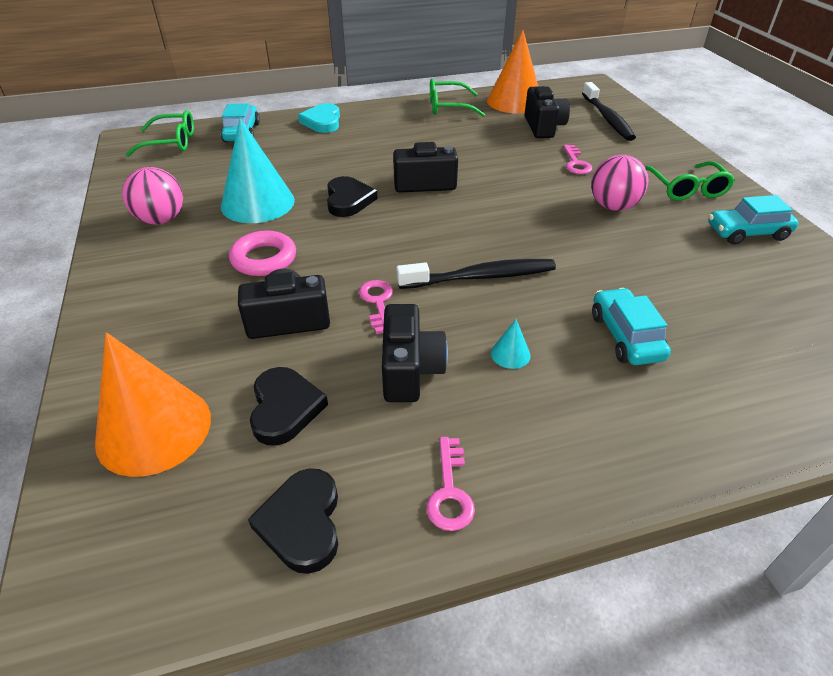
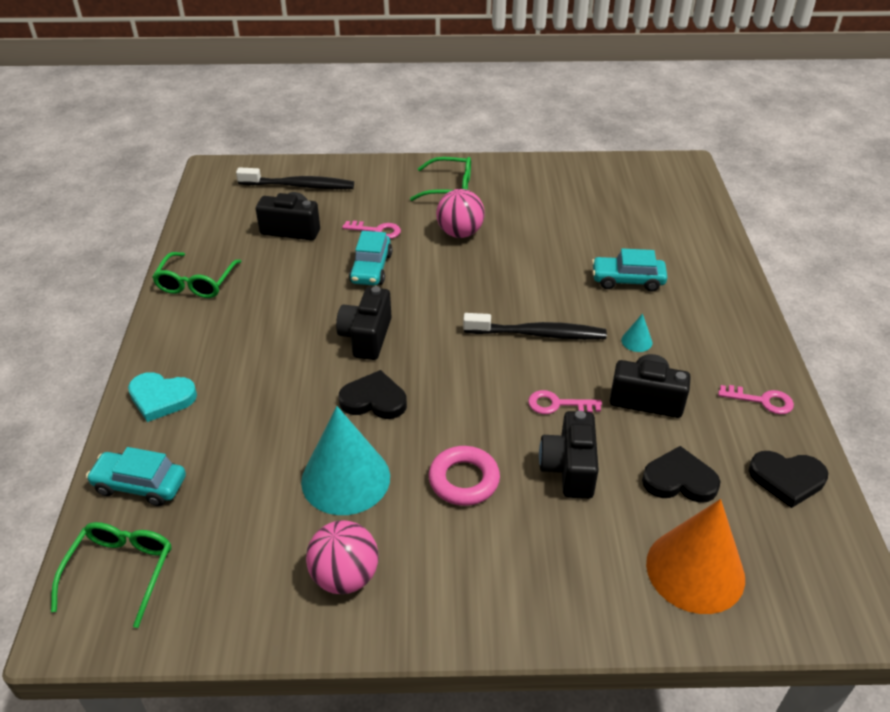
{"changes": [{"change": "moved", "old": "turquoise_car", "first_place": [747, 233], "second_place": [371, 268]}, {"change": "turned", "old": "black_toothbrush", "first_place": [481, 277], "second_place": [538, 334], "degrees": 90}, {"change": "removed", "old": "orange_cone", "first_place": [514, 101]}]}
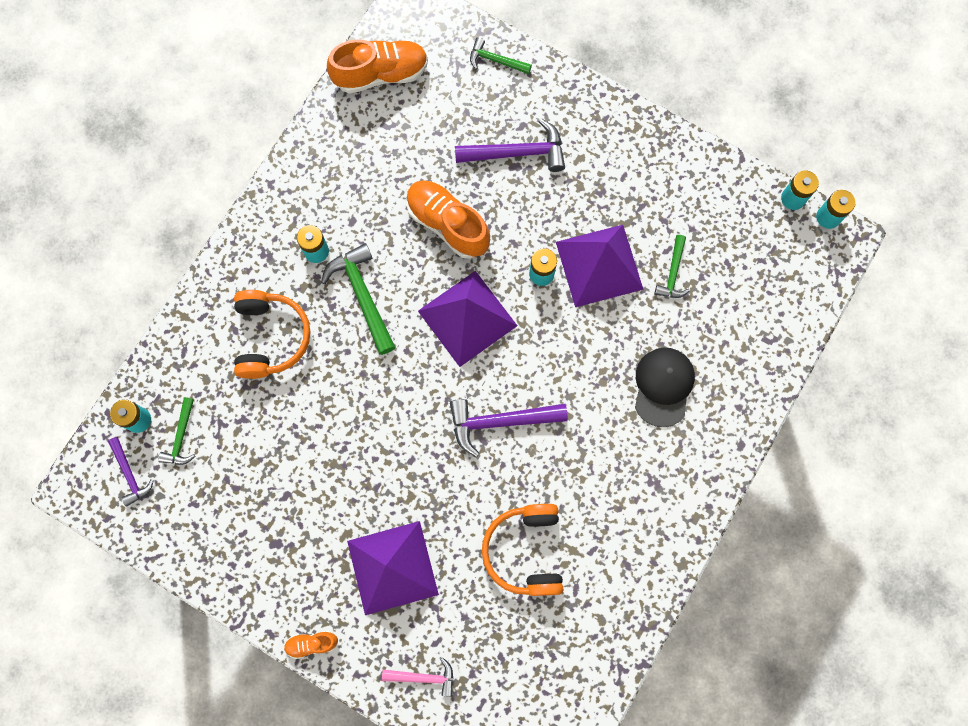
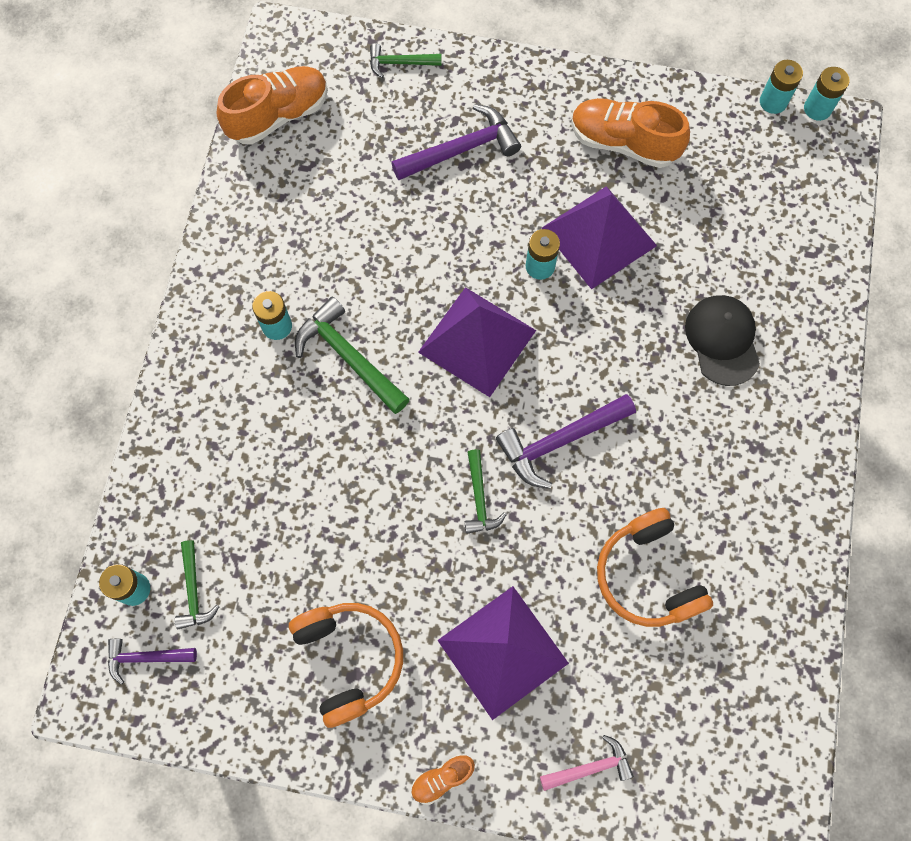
{"changes": [{"change": "turned", "old": "purple_hammer", "first_place": [130, 474], "second_place": [146, 657], "degrees": 135}, {"change": "moved", "old": "orange_headphones", "first_place": [270, 337], "second_place": [349, 659]}, {"change": "moved", "old": "green_hammer", "first_place": [673, 273], "second_place": [479, 498]}, {"change": "moved", "old": "orange_shoe", "first_place": [447, 224], "second_place": [623, 143]}]}
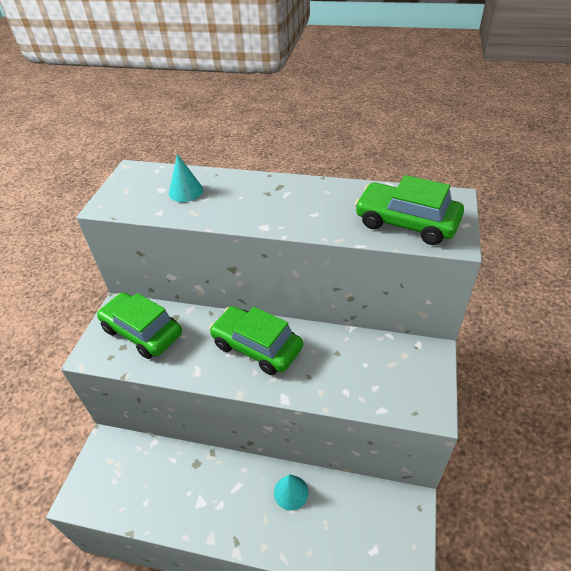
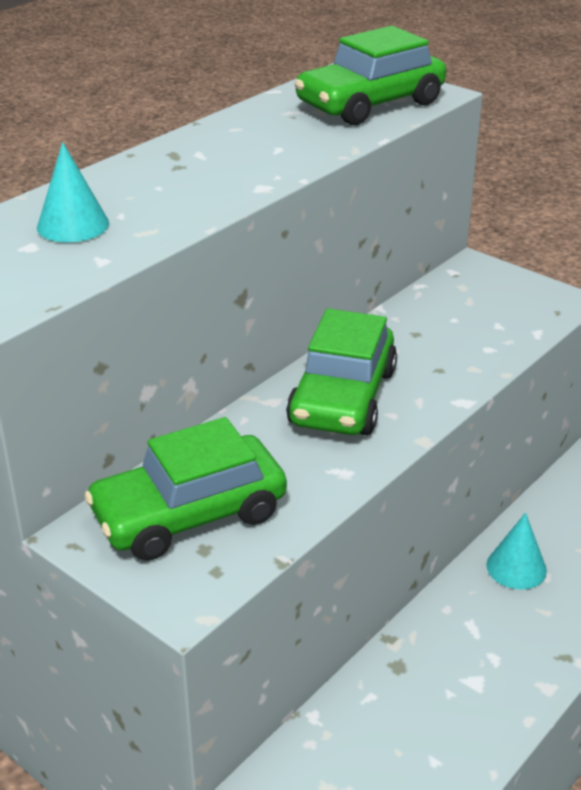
{"changes": [{"change": "turned", "old": "green_car", "first_place": [257, 347], "second_place": [343, 397], "degrees": -45}]}
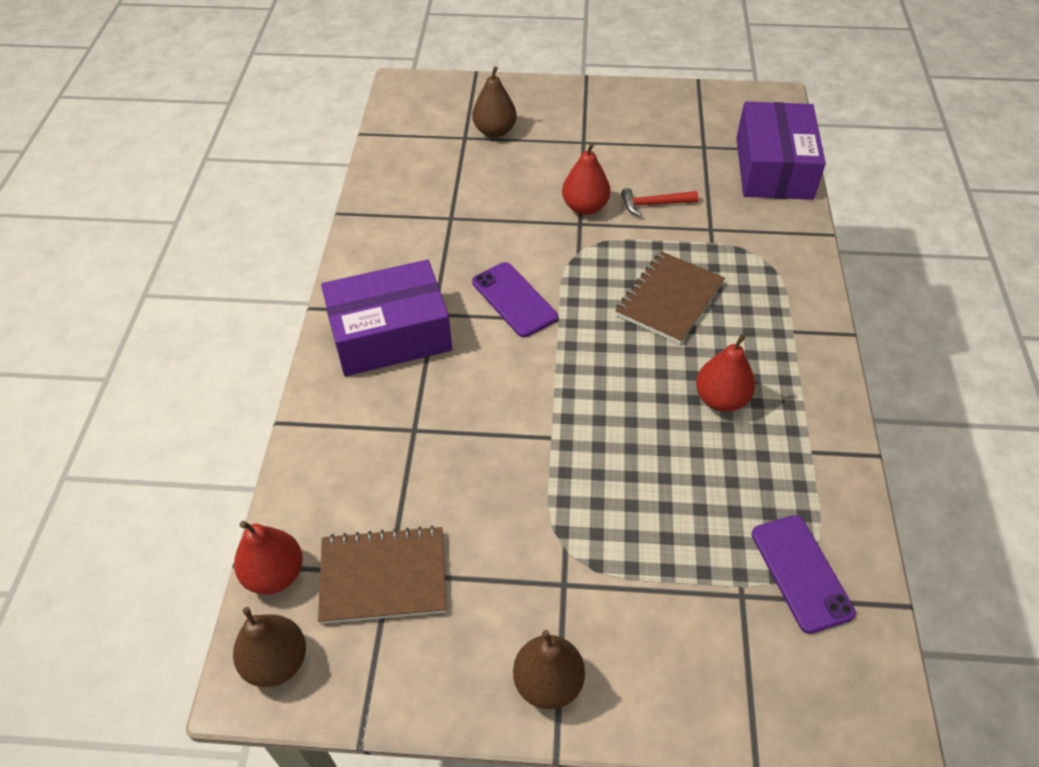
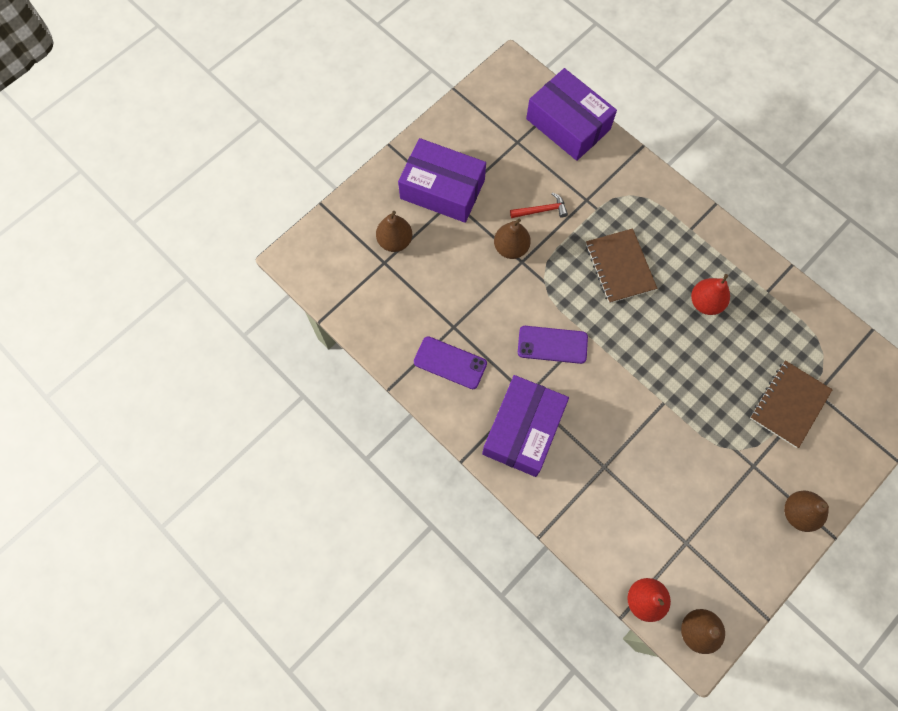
{"changes": [{"change": "added", "new": "purple_box", "second_place": [442, 189]}, {"change": "moved", "old": "purple_phone", "first_place": [801, 573], "second_place": [450, 363]}, {"change": "recoloured", "old": "red_pear", "new": "brown_pear", "first_place": [585, 207], "second_place": [511, 248]}, {"change": "turned", "old": "red_hammer", "first_place": [654, 204], "second_place": [541, 210], "degrees": -135}, {"change": "moved", "old": "brown_notebook", "first_place": [383, 577], "second_place": [789, 404]}]}
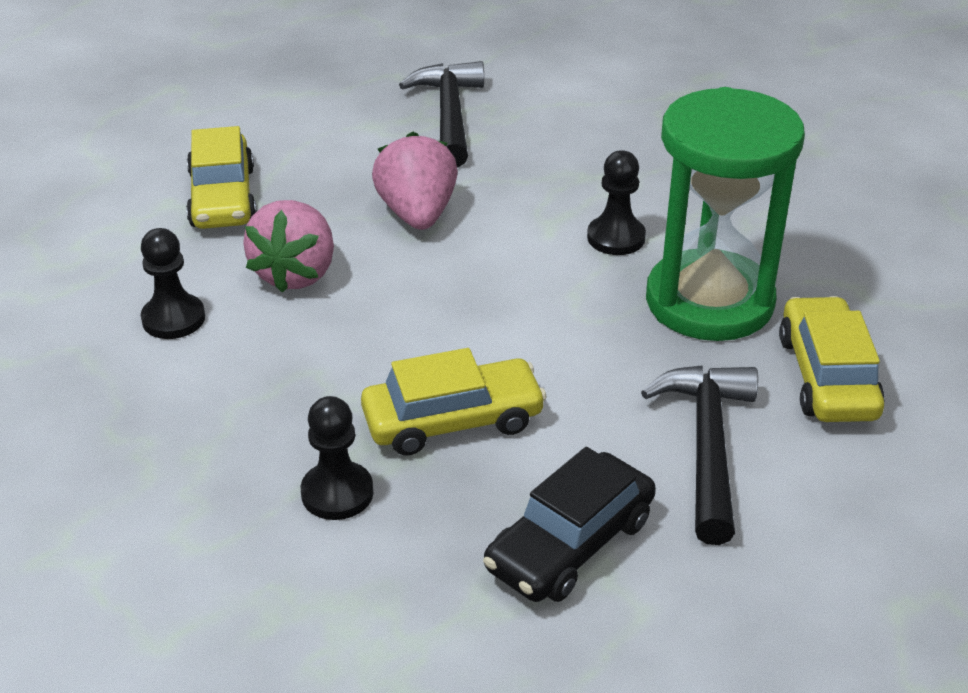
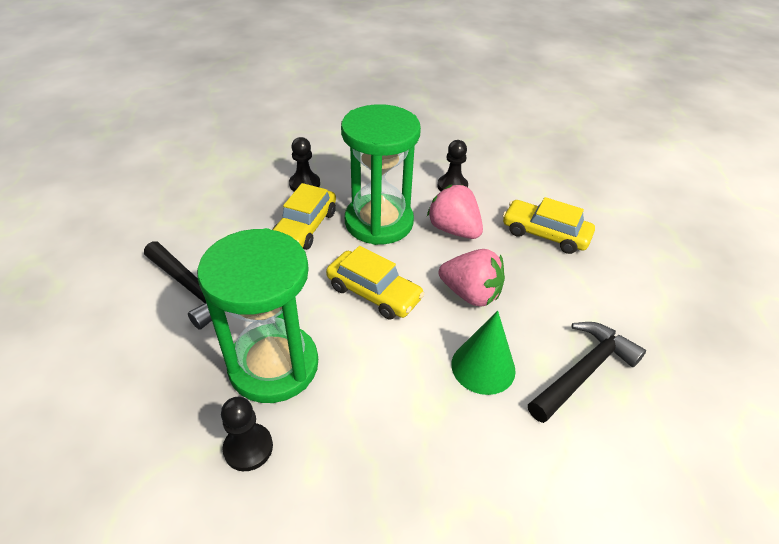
{"changes": [{"change": "moved", "old": "black_pawn", "first_place": [616, 238], "second_place": [248, 448]}, {"change": "moved", "old": "yellow_car", "first_place": [827, 376], "second_place": [374, 293]}, {"change": "added", "new": "green_hourglass", "second_place": [379, 222]}, {"change": "added", "new": "green_cone", "second_place": [483, 367]}, {"change": "turned", "old": "black_hammer", "first_place": [449, 115], "second_place": [583, 371], "degrees": -75}, {"change": "removed", "old": "black_car", "first_place": [570, 544]}]}
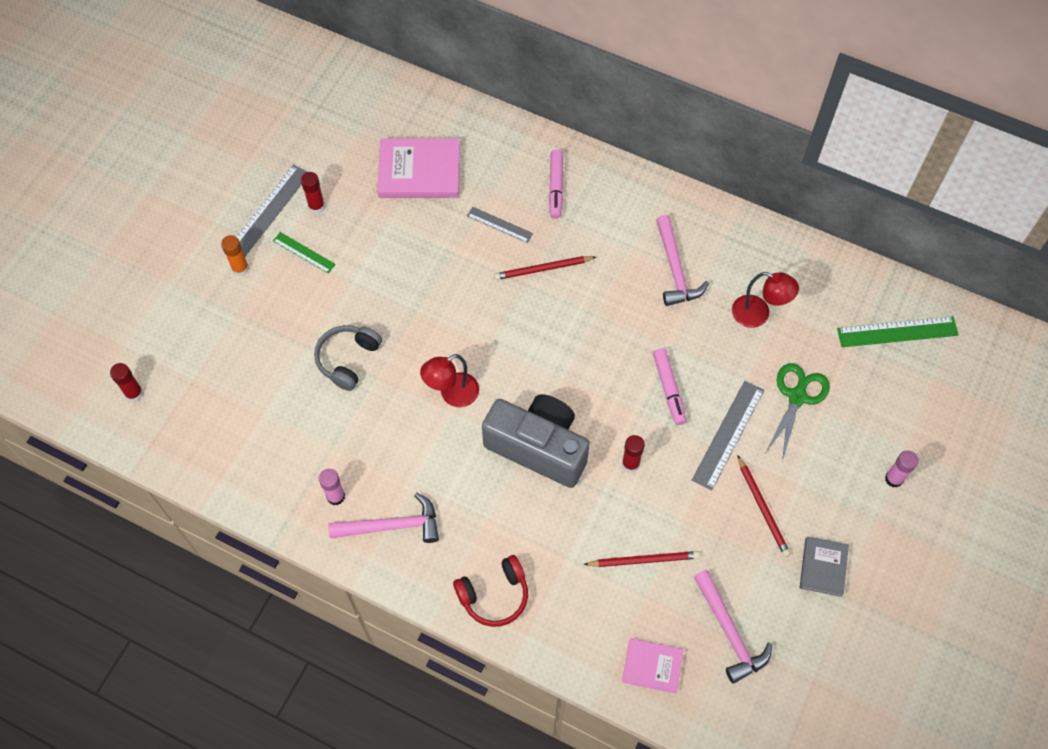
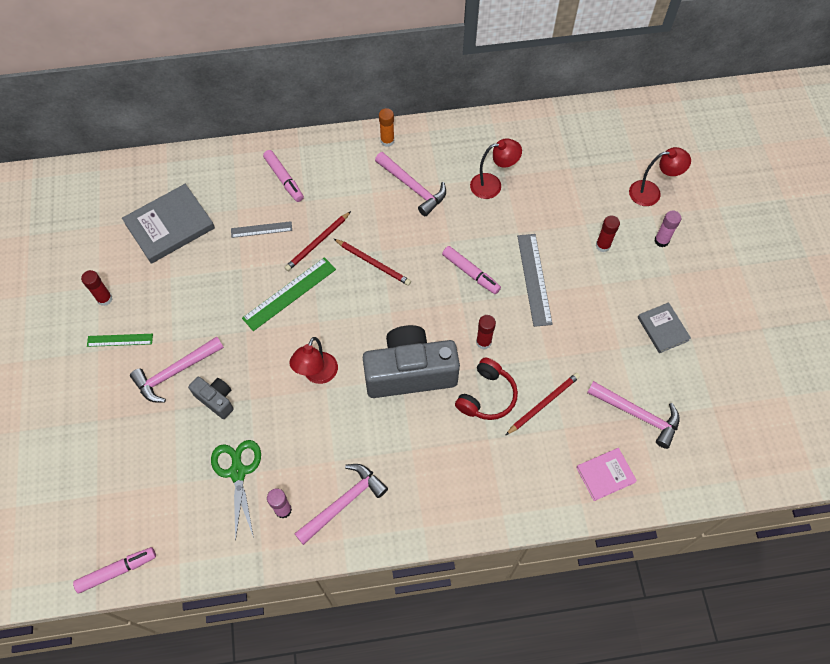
{"changes": [{"change": "added", "new": "pink_marker", "second_place": [117, 571]}, {"change": "recoloured", "old": "pink_book", "new": "grey_book", "first_place": [419, 171], "second_place": [170, 226]}, {"change": "added", "new": "pink_hammer", "second_place": [175, 372]}, {"change": "replaced", "old": "grey_headphones", "new": "grey_camera", "first_place": [348, 359], "second_place": [216, 399]}, {"change": "moved", "old": "green_scissors", "first_place": [797, 397], "second_place": [238, 472]}, {"change": "moved", "old": "green_ruler", "first_place": [897, 332], "second_place": [289, 293]}, {"change": "moved", "old": "red_pencil", "first_place": [762, 507], "second_place": [373, 263]}, {"change": "moved", "old": "orange_glue_stick", "first_place": [240, 268], "second_place": [387, 141]}, {"change": "moved", "old": "red_headphones", "first_place": [494, 595], "second_place": [487, 396]}, {"change": "moved", "old": "red_glue_stick", "first_place": [134, 393], "second_place": [603, 245]}, {"change": "added", "new": "red_lamp", "second_place": [651, 193]}, {"change": "removed", "old": "grey_ruler", "first_place": [269, 210]}]}
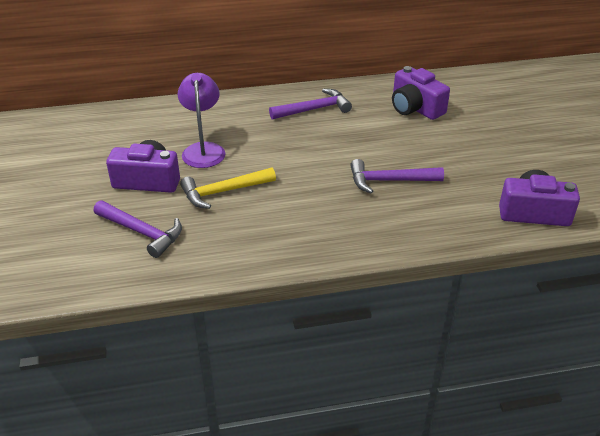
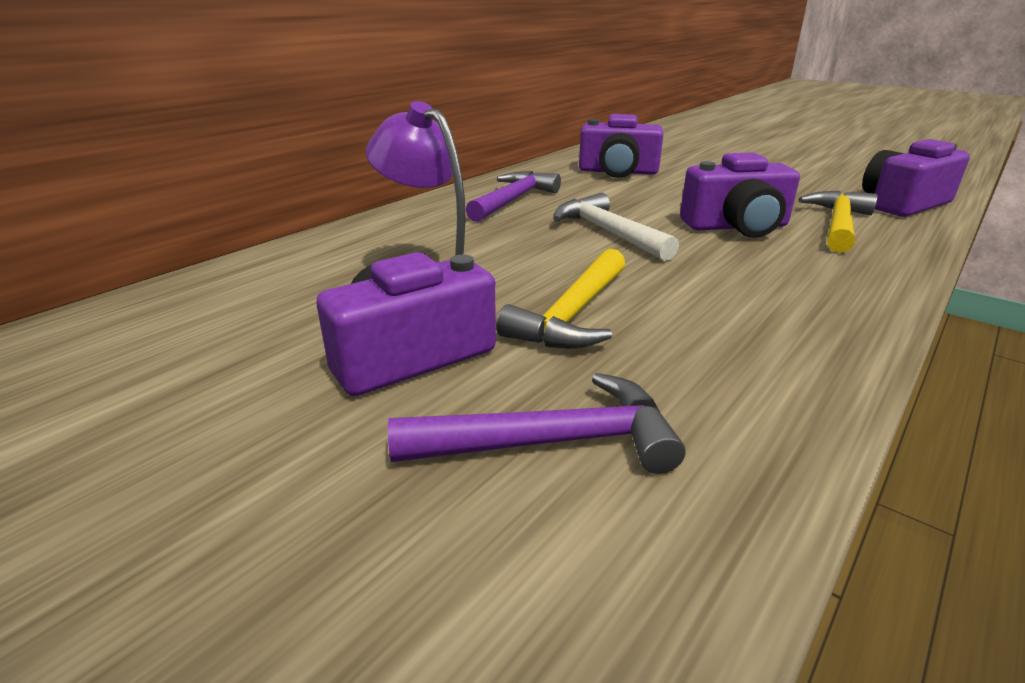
{"changes": [{"change": "added", "new": "white_hammer", "second_place": [608, 232]}, {"change": "replaced", "old": "purple_hammer", "new": "purple_camera", "first_place": [389, 181], "second_place": [736, 227]}, {"change": "added", "new": "yellow_hammer", "second_place": [837, 224]}]}
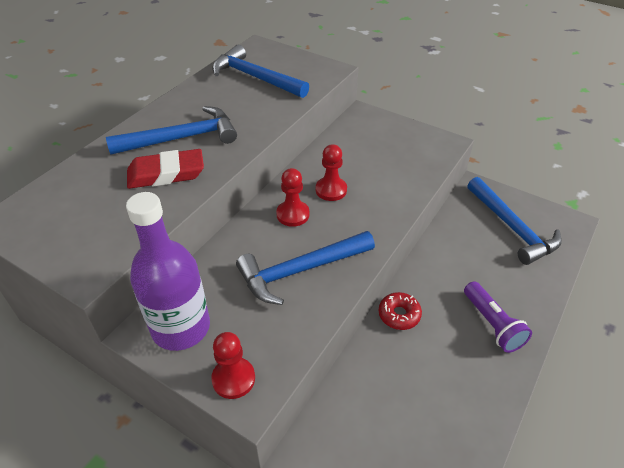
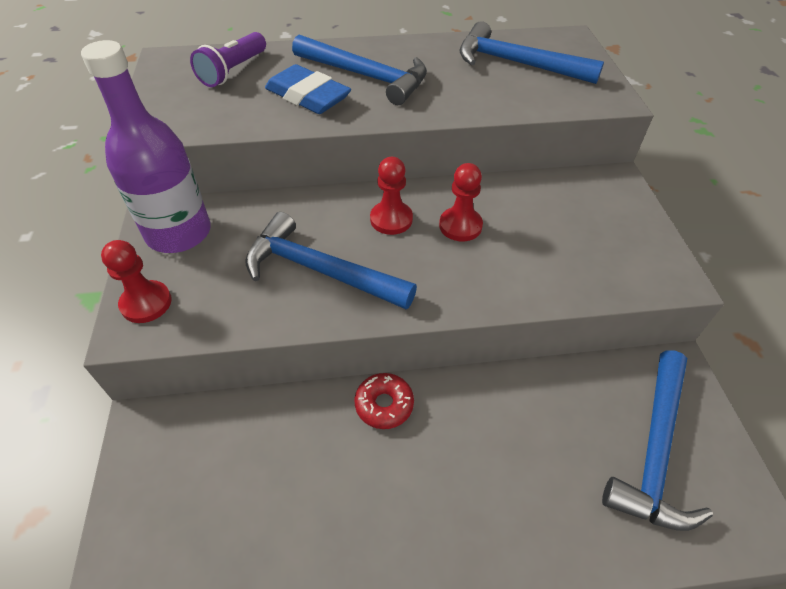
{"changes": [{"change": "moved", "old": "purple_flashlight", "first_place": [492, 324], "second_place": [233, 71]}, {"change": "recoloured", "old": "red_eraser", "new": "blue_eraser", "first_place": [166, 174], "second_place": [308, 96]}, {"change": "turned", "old": "blue_hammer", "first_place": [255, 78], "second_place": [517, 64], "degrees": -60}]}
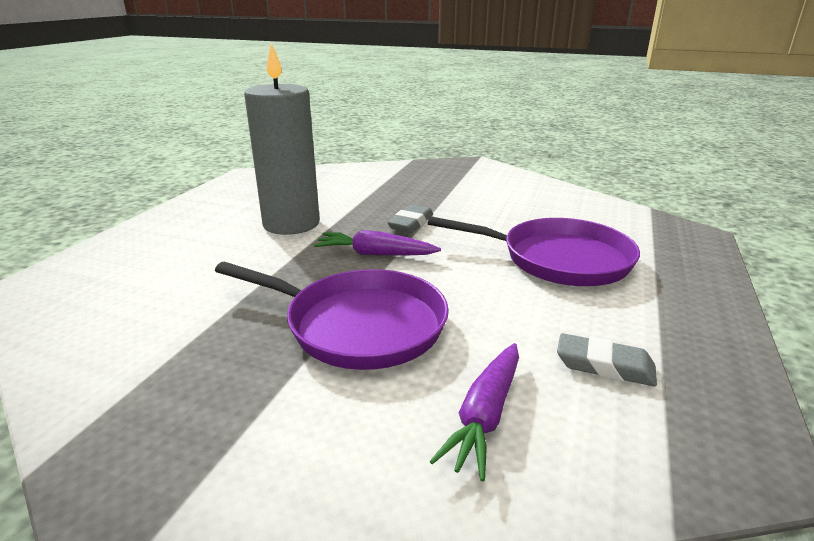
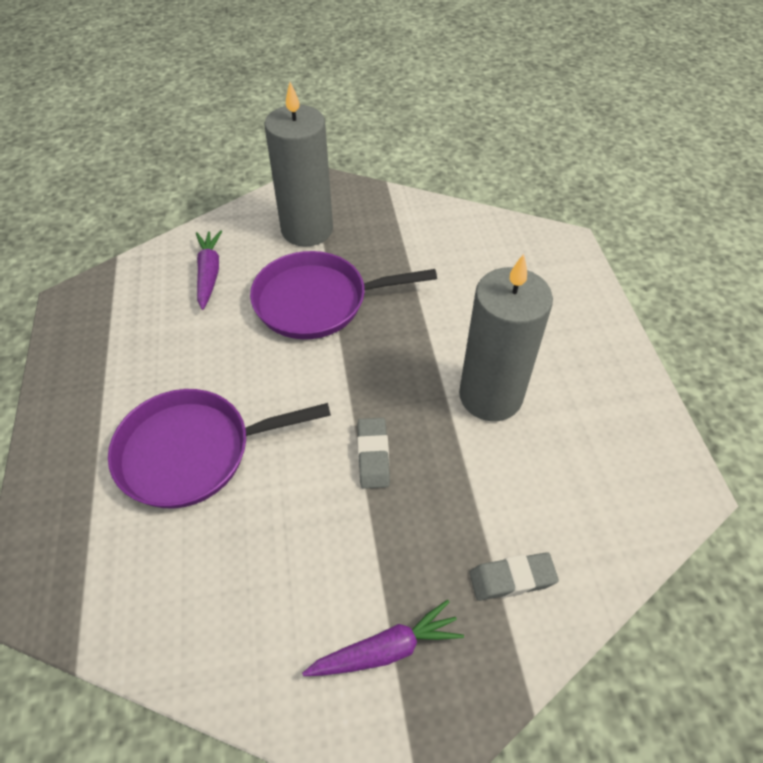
{"changes": [{"change": "added", "new": "grey_candle", "second_place": [307, 229]}, {"change": "moved", "old": "purple_carrot", "first_place": [375, 254], "second_place": [386, 649]}, {"change": "moved", "old": "grey_eraser", "first_place": [604, 366], "second_place": [512, 579]}]}
